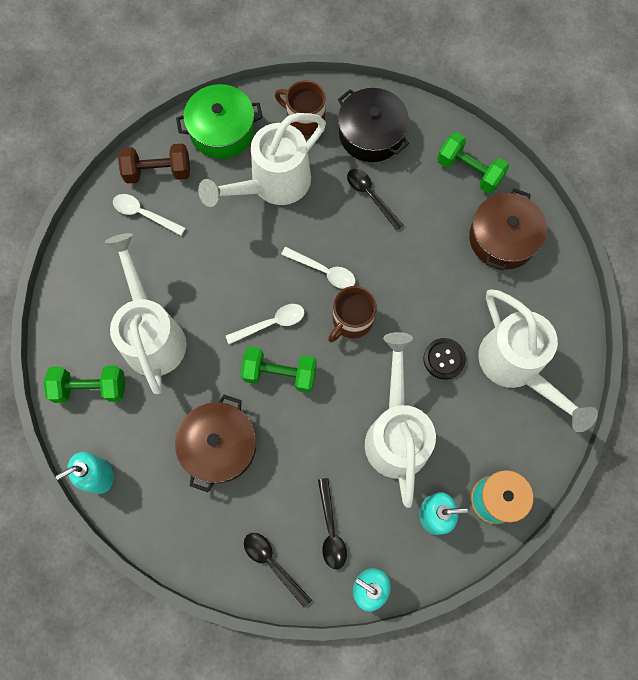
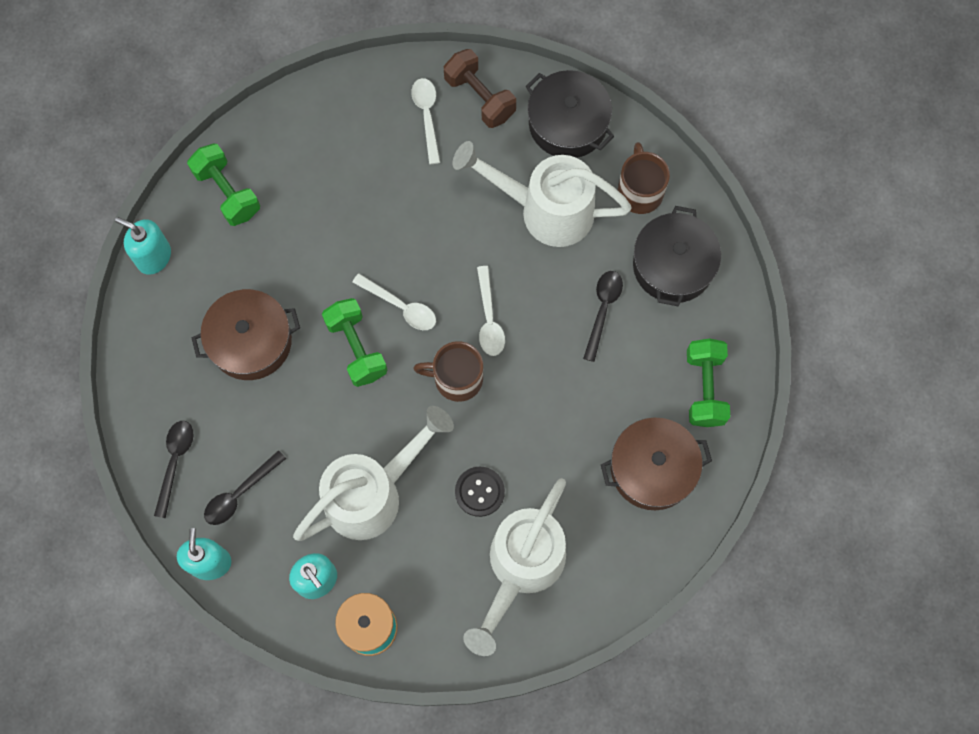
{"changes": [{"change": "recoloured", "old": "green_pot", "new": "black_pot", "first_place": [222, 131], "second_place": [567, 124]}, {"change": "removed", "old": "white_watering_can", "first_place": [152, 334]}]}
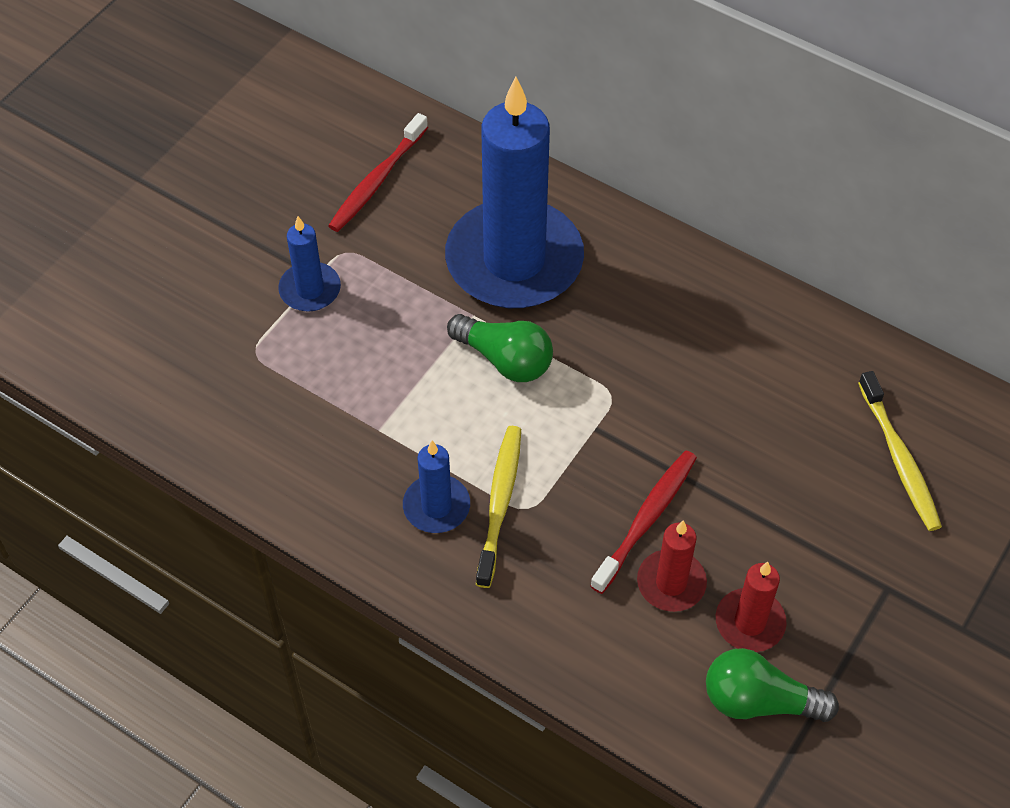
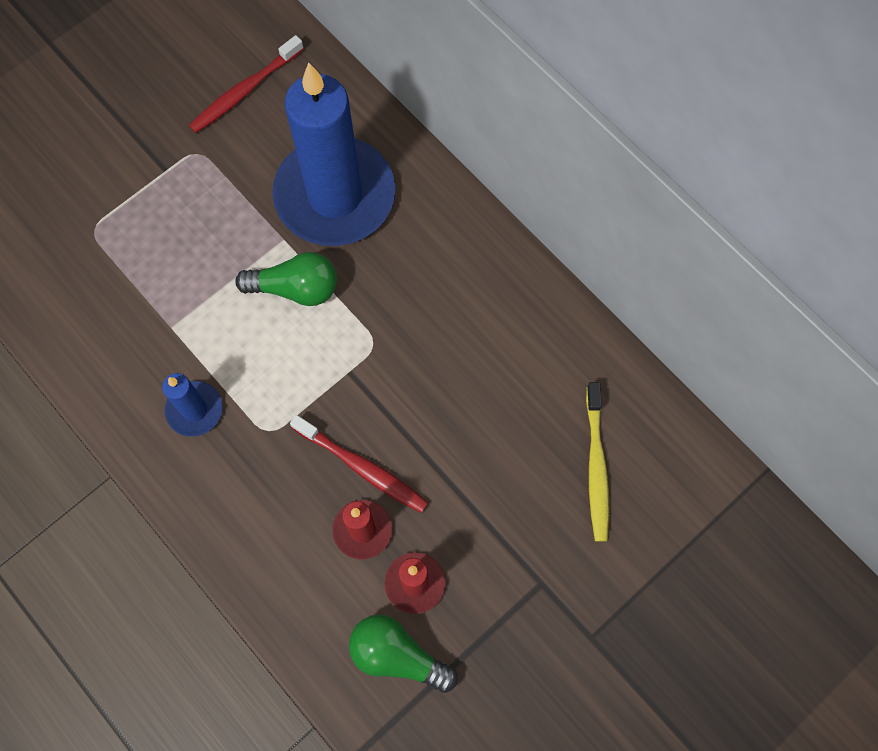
{"changes": [{"change": "turned", "old": "green_light_bulb", "first_place": [505, 359], "second_place": [295, 288], "degrees": -45}, {"change": "turned", "old": "red_toothbrush", "first_place": [646, 520], "second_place": [362, 467], "degrees": 75}, {"change": "removed", "old": "blue_candle", "first_place": [310, 289]}, {"change": "removed", "old": "yellow_toothbrush", "first_place": [499, 504]}]}
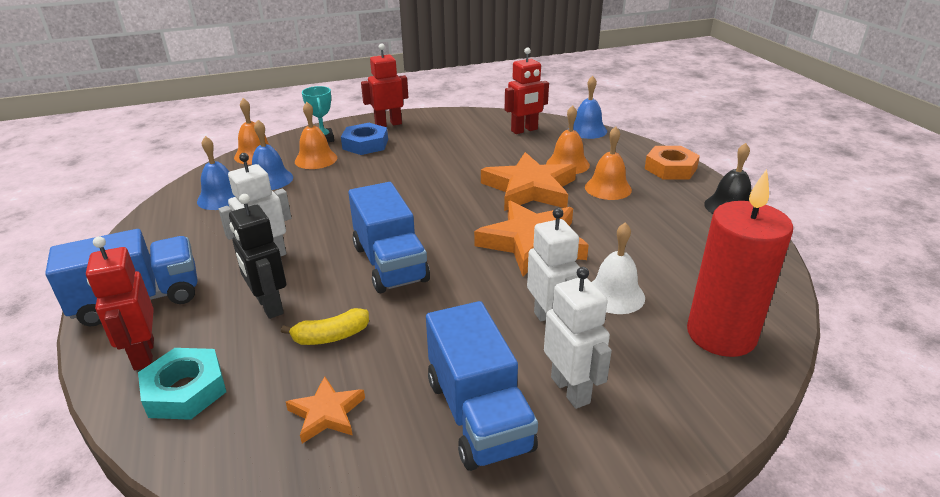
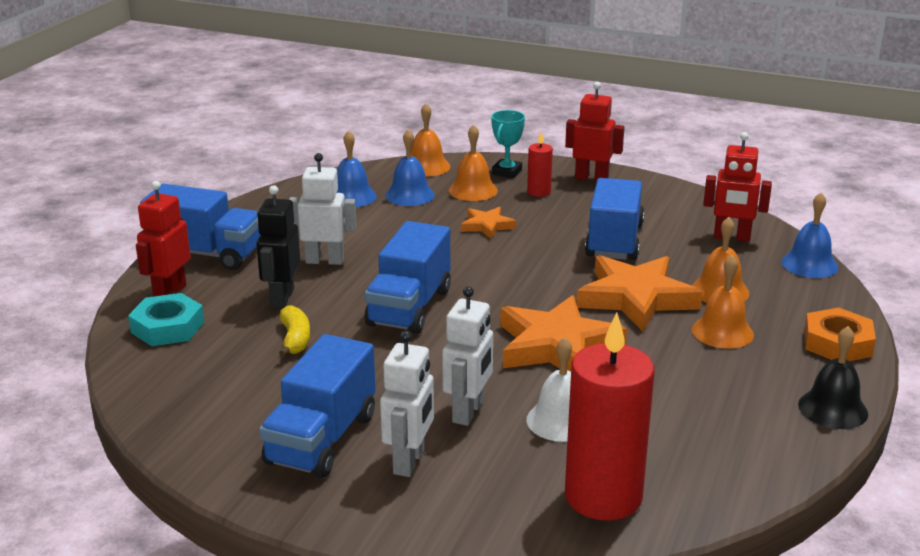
{"changes": [{"change": "turned", "old": "yellow_banana", "first_place": [331, 336], "second_place": [295, 339], "degrees": -120}, {"change": "moved", "old": "orange_star", "first_place": [327, 413], "second_place": [487, 226]}, {"change": "replaced", "old": "blue_nut", "new": "red_candle", "first_place": [365, 144], "second_place": [539, 192]}, {"change": "added", "new": "blue_truck", "second_place": [614, 241]}]}
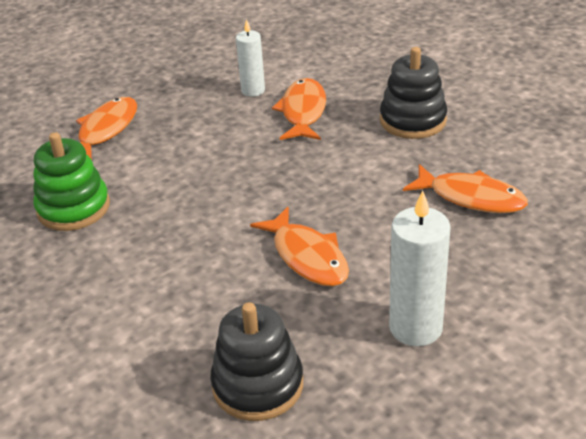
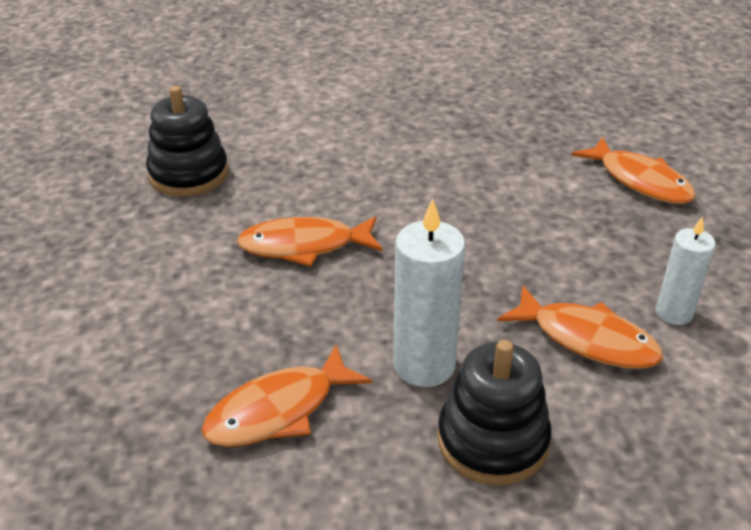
{"changes": [{"change": "moved", "old": "white_candle", "first_place": [415, 327], "second_place": [424, 365]}, {"change": "removed", "old": "green_stacking_toy", "first_place": [73, 208]}]}
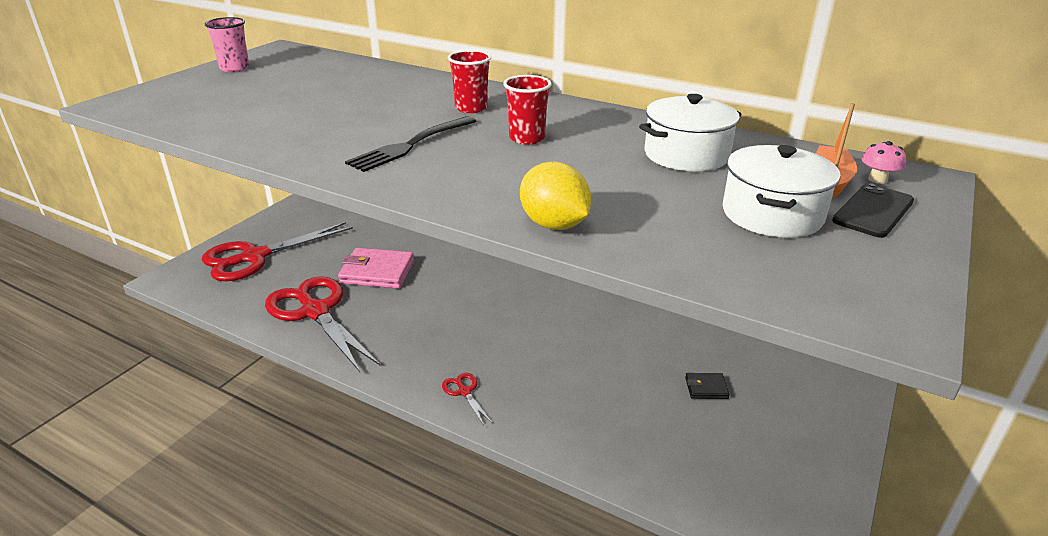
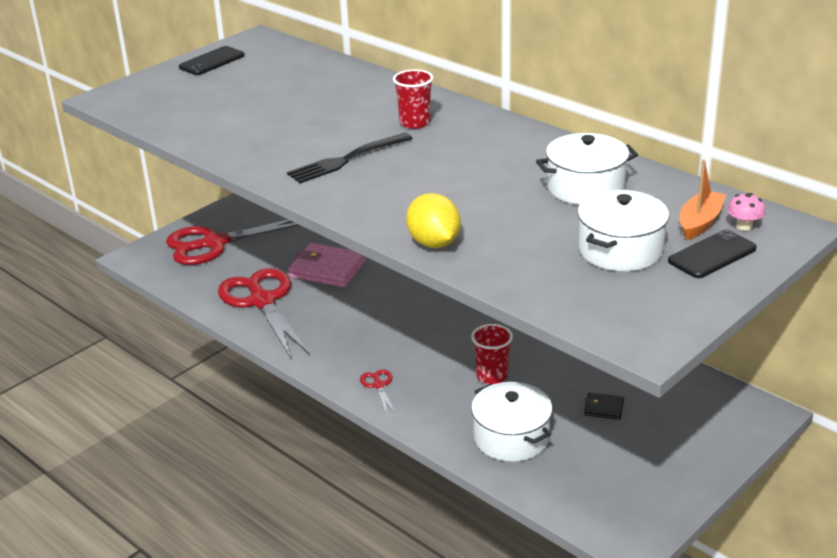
{"changes": [{"change": "replaced", "old": "pink_cup", "new": "black_phone", "first_place": [234, 68], "second_place": [212, 61]}, {"change": "moved", "old": "red_cup", "first_place": [527, 138], "second_place": [492, 376]}, {"change": "added", "new": "white_pot", "second_place": [511, 437]}]}
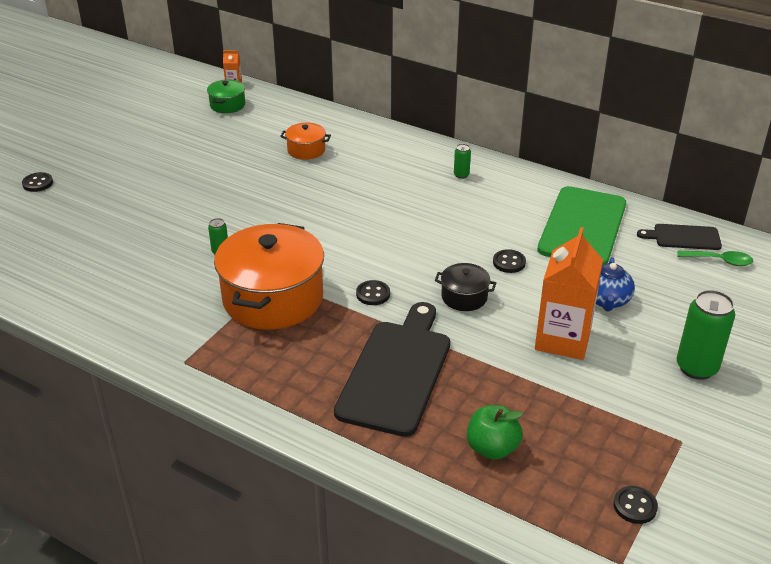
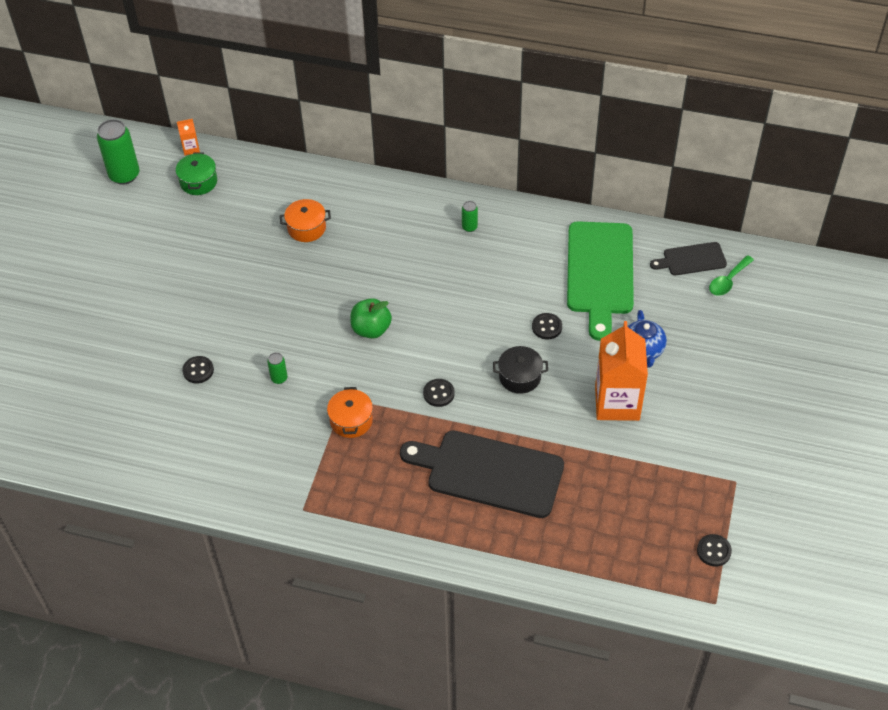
{"changes": [{"change": "moved", "old": "green_can", "first_place": [696, 368], "second_place": [124, 175]}, {"change": "moved", "old": "black_button", "first_place": [37, 183], "second_place": [198, 370]}, {"change": "resized", "old": "orange_pot", "first_place": [273, 298], "second_place": [351, 420], "factor": 0.46}, {"change": "moved", "old": "green_apple", "first_place": [492, 448], "second_place": [371, 329]}, {"change": "turned", "old": "black_cutting_board", "first_place": [396, 372], "second_place": [489, 473], "degrees": -75}, {"change": "turned", "old": "green_spoon", "first_place": [719, 261], "second_place": [728, 281], "degrees": 135}]}
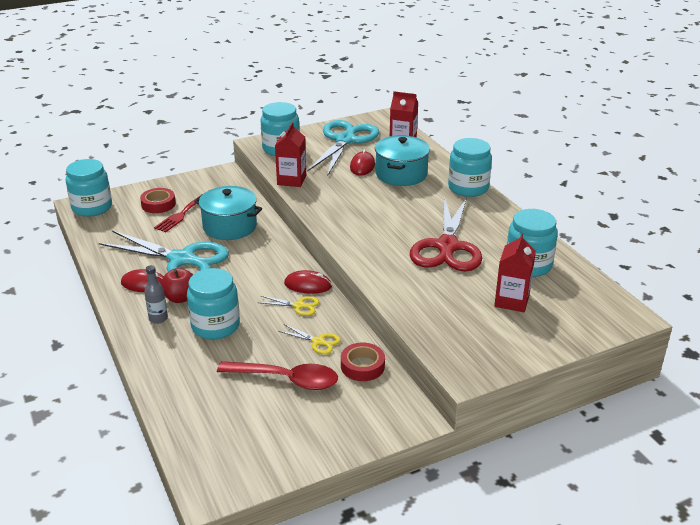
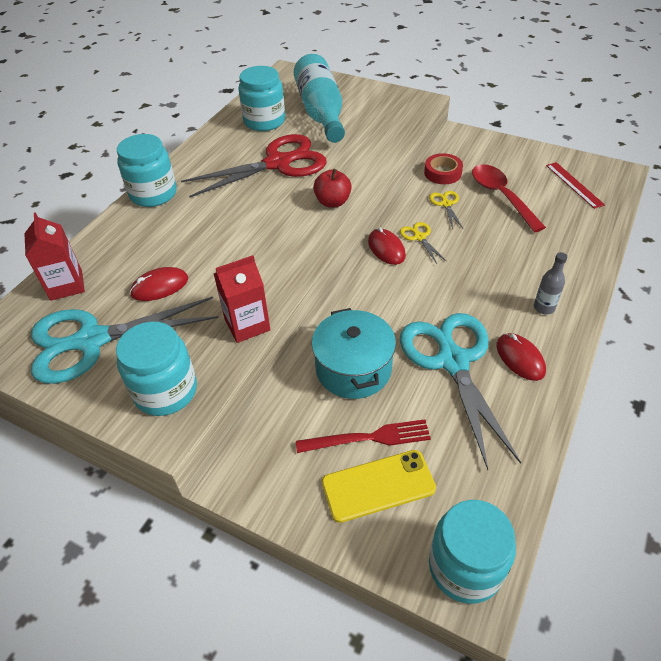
{"changes": [{"change": "replaced", "old": "red_carton", "new": "turquoise_bottle", "first_place": [511, 301], "second_place": [321, 112]}, {"change": "moved", "old": "red_apple", "first_place": [180, 298], "second_place": [332, 202]}, {"change": "replaced", "old": "red_tape", "new": "yellow_phone", "first_place": [158, 204], "second_place": [378, 485]}, {"change": "added", "new": "red_ruler", "second_place": [574, 184]}, {"change": "removed", "old": "turquoise_jar", "first_place": [215, 326]}, {"change": "removed", "old": "turquoise_pot", "first_place": [401, 174]}]}
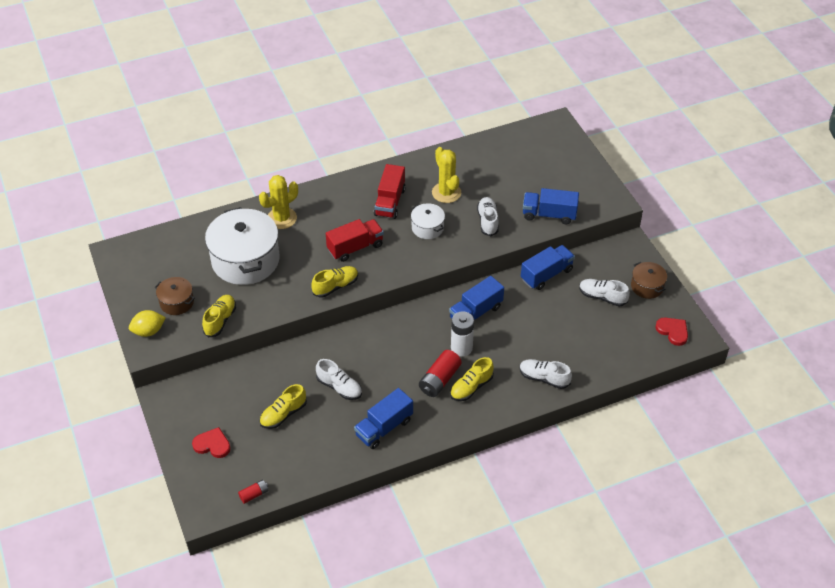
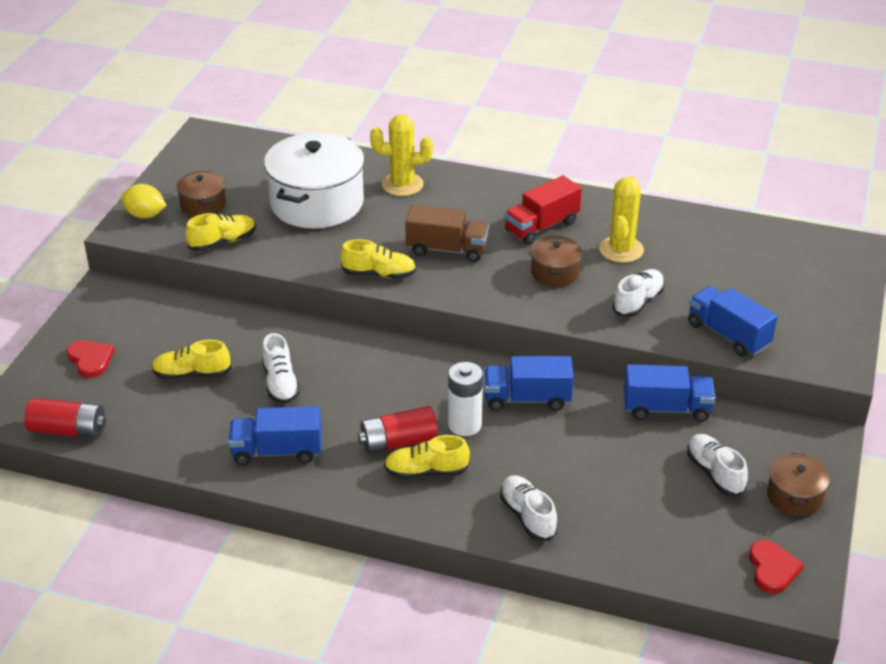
{"changes": [{"change": "resized", "old": "red_battery", "first_place": [254, 494], "second_place": [68, 430], "factor": 1.83}, {"change": "recoloured", "old": "red_truck", "new": "brown_truck", "first_place": [355, 247], "second_place": [447, 249]}, {"change": "recoloured", "old": "white_pot", "new": "brown_pot", "first_place": [427, 228], "second_place": [555, 272]}]}
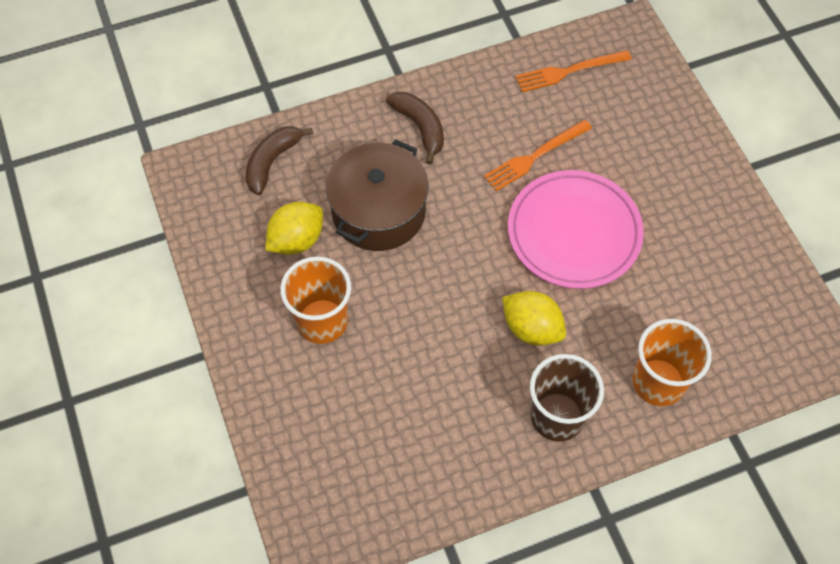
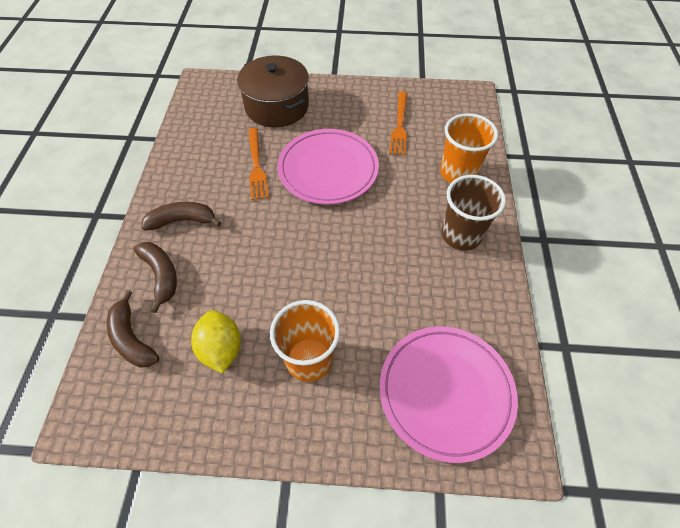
{"changes": [{"change": "added", "new": "brown_banana", "second_place": [161, 275]}, {"change": "moved", "old": "brown_pot", "first_place": [378, 211], "second_place": [276, 106]}, {"change": "added", "new": "pink_plate", "second_place": [445, 392]}, {"change": "moved", "old": "orange_fork", "first_place": [569, 71], "second_place": [399, 125]}, {"change": "removed", "old": "yellow_lemon", "first_place": [531, 328]}]}
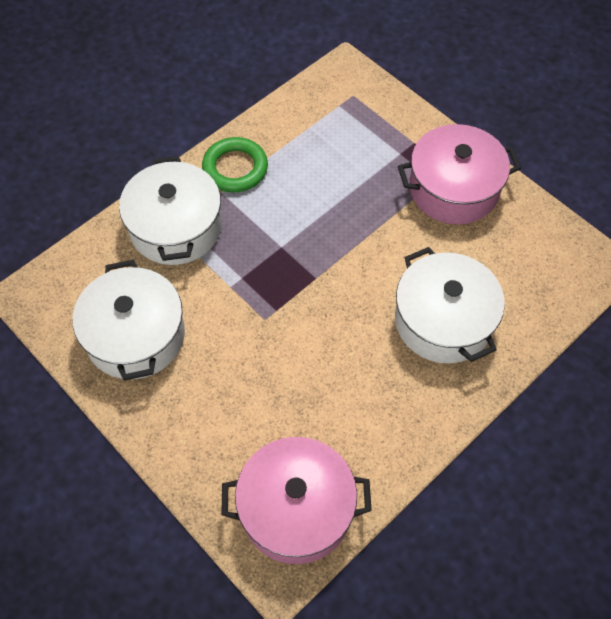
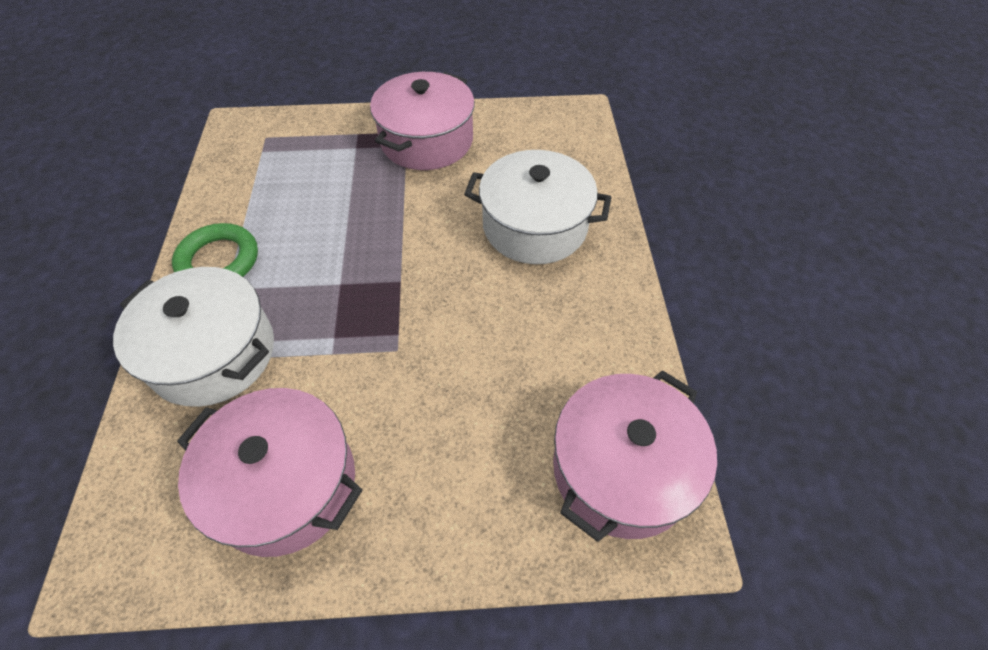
{"changes": [{"change": "recoloured", "old": "white_pot", "new": "pink_pot", "first_place": [135, 336], "second_place": [285, 484]}]}
